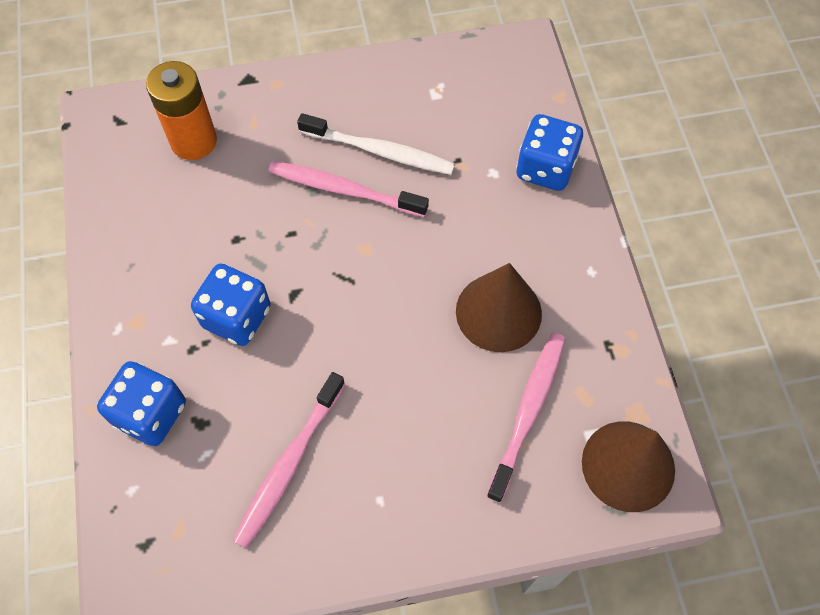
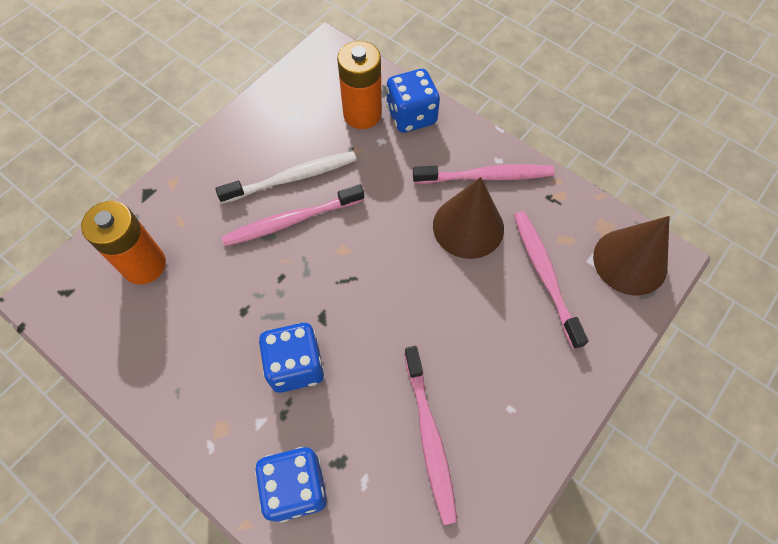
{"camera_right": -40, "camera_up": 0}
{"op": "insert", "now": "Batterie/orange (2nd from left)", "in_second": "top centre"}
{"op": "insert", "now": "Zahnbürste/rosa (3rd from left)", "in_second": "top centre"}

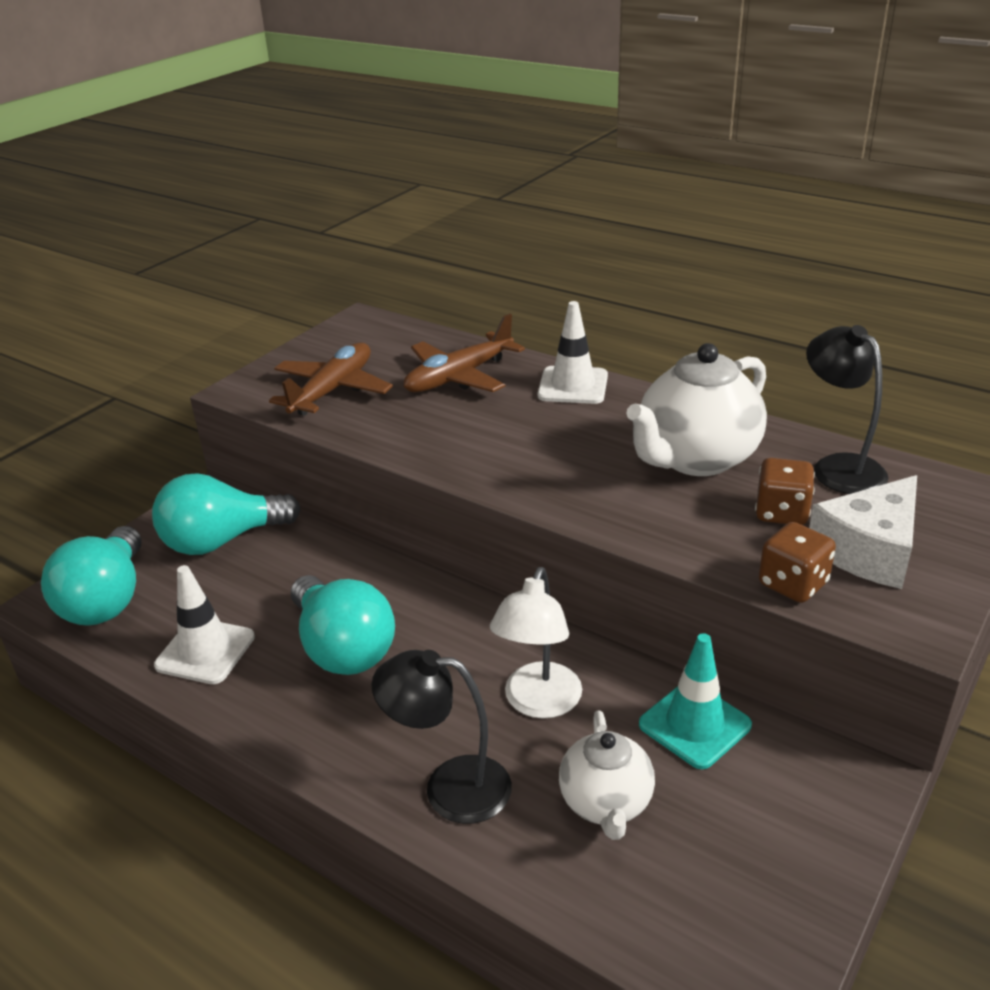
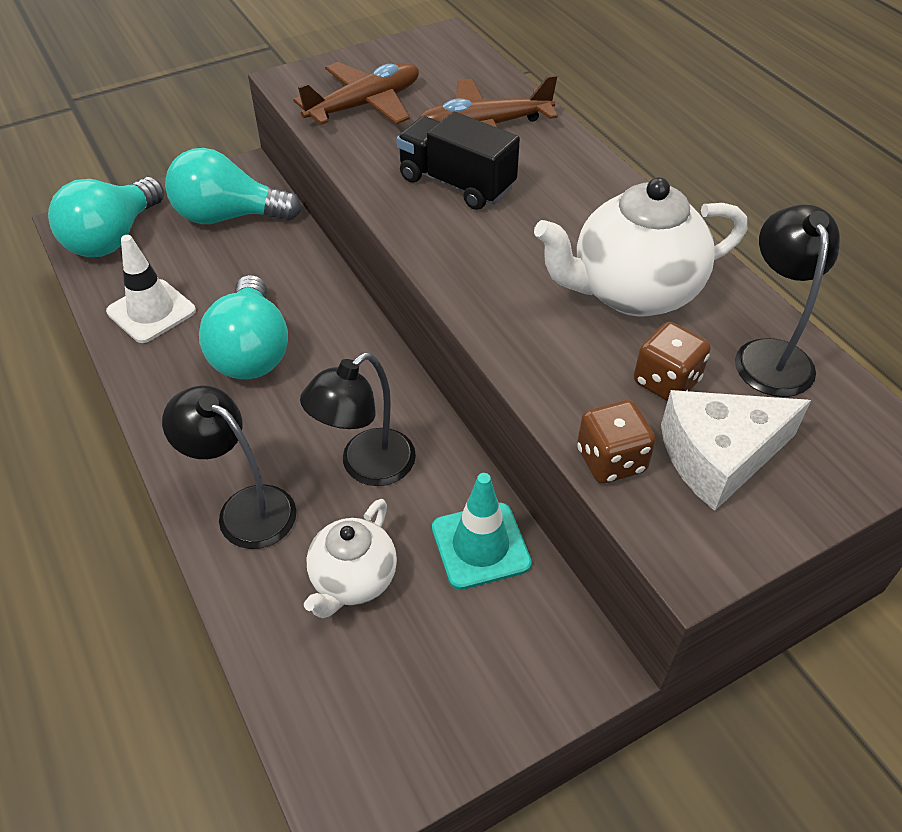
{"camera_right": 25, "camera_up": 15}
{"op": "recolor", "was": "Lampe/weiß", "now": "Lampe/schwarz (2nd from left)", "in_first": "centre", "in_second": "centre"}
{"op": "delete", "was": "Leitkegel/weiß (2nd from left)", "in_first": "centre"}
{"op": "insert", "now": "Lastwagen/schwarz", "in_second": "top centre"}

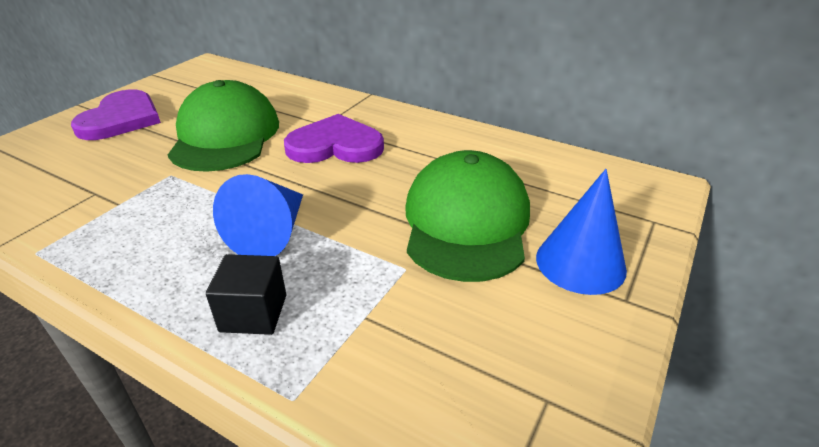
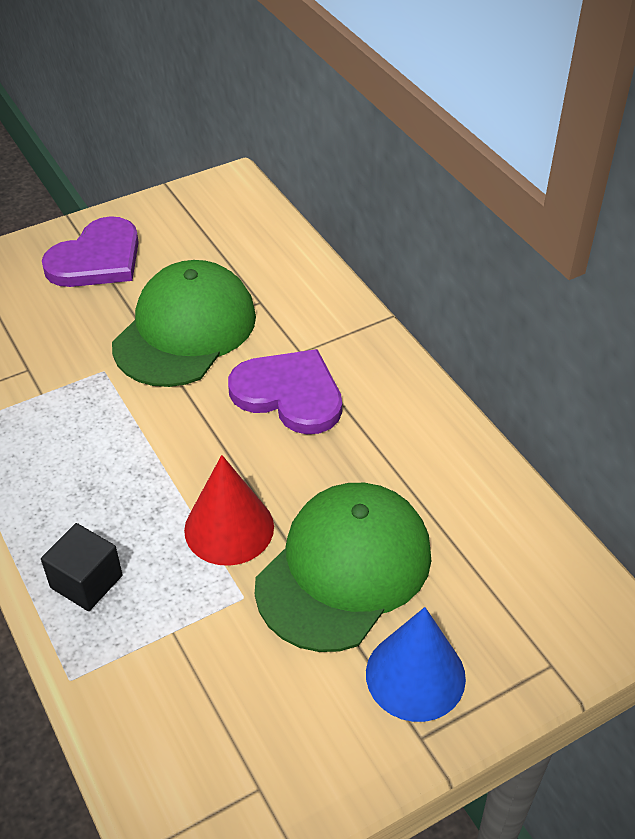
{"camera_right": 30, "camera_up": 10}
{"op": "delete", "was": "Kegel/blau (1st from left)", "in_first": "middle left"}
{"op": "insert", "now": "Kegel/rot", "in_second": "centre"}

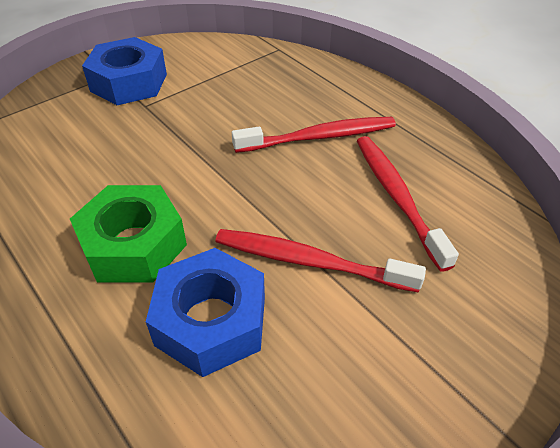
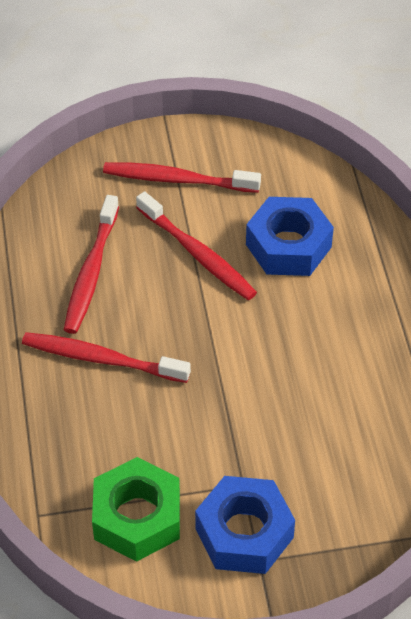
{"camera_right": -150, "camera_up": 5}
{"op": "move", "was": "Sechskantmutter/grün", "in_first": "middle left", "in_second": "bottom left"}
{"op": "insert", "now": "Zahnbürste/rot (3rd from left)", "in_second": "top centre"}

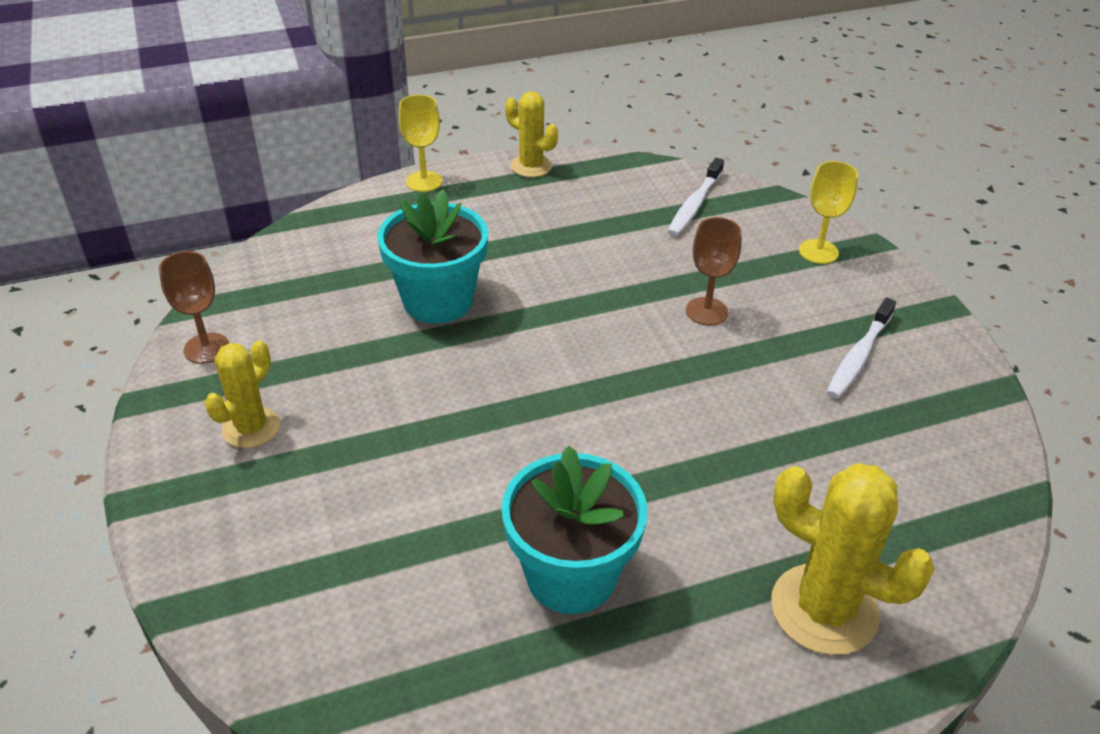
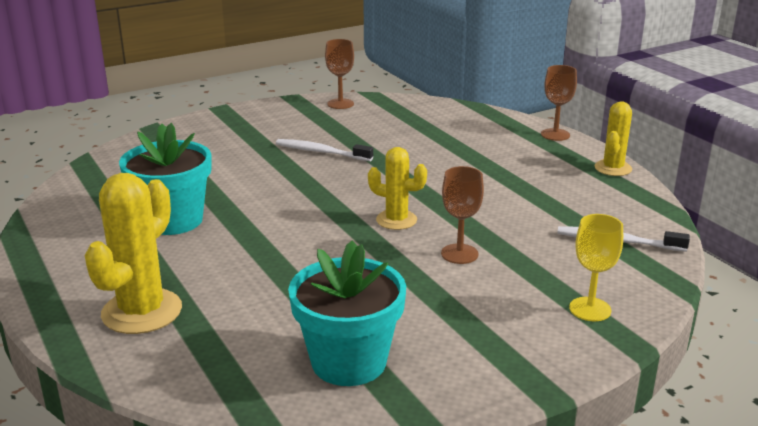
{"camera_right": 80, "camera_up": -15}
{"op": "move", "was": "Kaktus/gelb (1st from left in the first image)", "now": "Kaktus/gelb (2nd from left)", "in_first": "middle left", "in_second": "centre"}
{"op": "move", "was": "Blumentopf/türkis (1st from left in the first image)", "now": "Blumentopf/türkis (2nd from left)", "in_first": "centre", "in_second": "bottom centre"}
{"op": "recolor", "was": "Kelch/gelb (1st from left)", "now": "Kelch/braun (3rd from left)", "in_first": "top centre", "in_second": "top right"}
{"op": "move", "was": "Zahnbürste/weiß (2nd from left in the first image)", "now": "Zahnbürste/weiß (1st from left)", "in_first": "middle right", "in_second": "centre"}

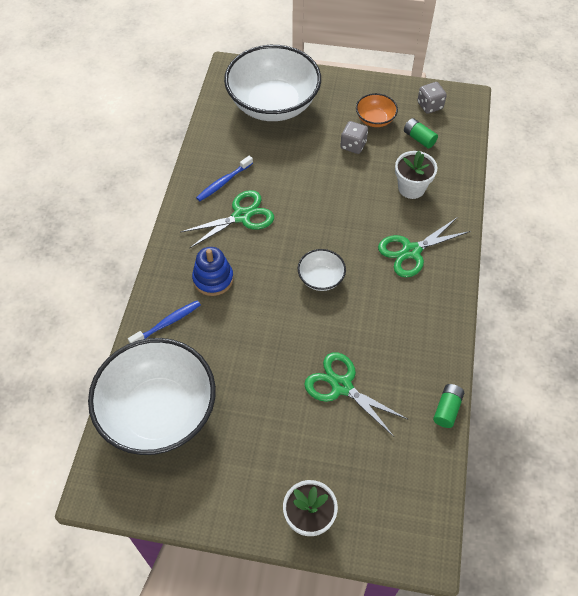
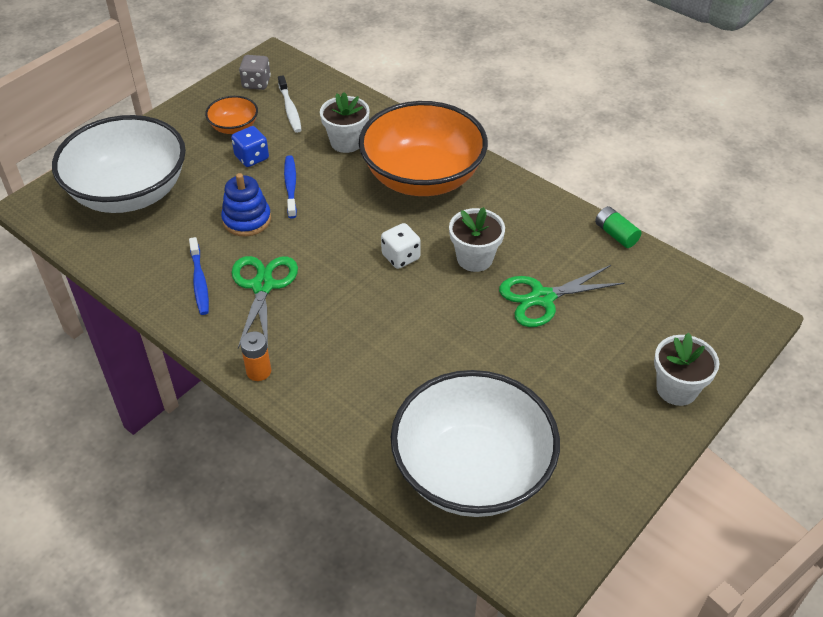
{"camera_right": -60, "camera_up": -10}
{"op": "move", "was": "Zahnbürste/blau (1st from left in the first image)", "now": "Zahnbürste/blau (2nd from left)", "in_first": "middle left", "in_second": "top centre"}
{"op": "move", "was": "Stapelspielzeug/blau", "in_first": "centre", "in_second": "top left"}
{"op": "replace", "was": "Schüssel/weiß (3rd from left)", "now": "Spielwürfel/weiß", "in_first": "centre", "in_second": "centre"}
{"op": "recolor", "was": "Spielwürfel/grau (1st from left)", "now": "Spielwürfel/blau", "in_first": "top centre", "in_second": "top left"}
{"op": "replace", "was": "Schere/grün (3rd from left)", "now": "Schüssel/orange (2nd from left)", "in_first": "middle right", "in_second": "top centre"}
{"op": "replace", "was": "Batterie/grün (1st from left)", "now": "Zahnbürste/weiß", "in_first": "top right", "in_second": "top centre"}
{"op": "insert", "now": "Batterie/orange", "in_second": "middle left"}
{"op": "insert", "now": "Blumentopf/weiß (2nd from left)", "in_second": "centre"}

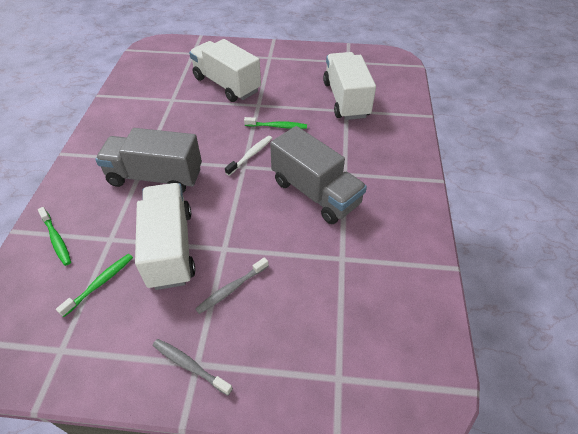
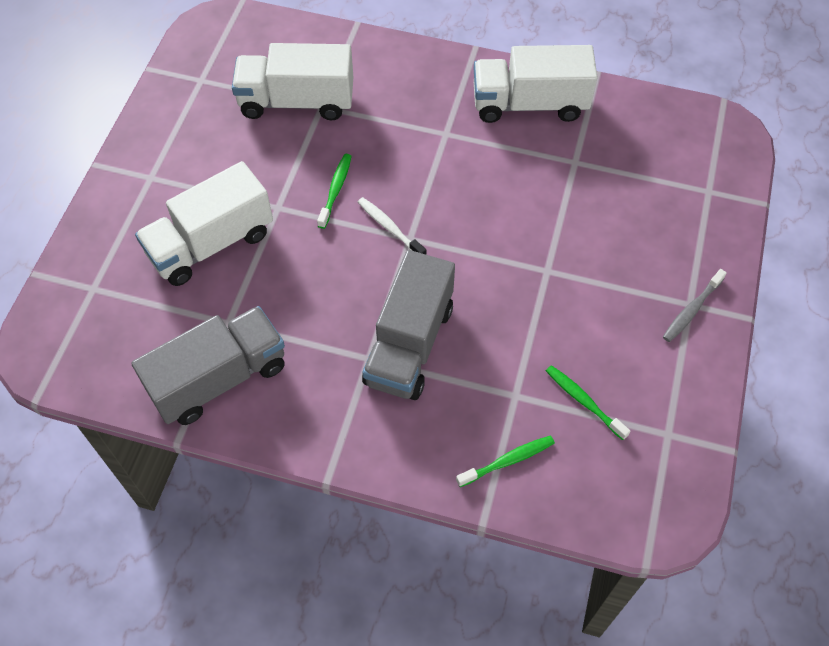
{"camera_right": -80, "camera_up": 10}
{"op": "move", "was": "Lastwagen/weiß (1st from left in the first image)", "now": "Lastwagen/weiß (3rd from left)", "in_first": "middle left", "in_second": "top centre"}
{"op": "delete", "was": "Zahnbürste/grau (2nd from left)", "in_first": "centre"}
{"op": "move", "was": "Lastwagen/grau (2nd from left in the first image)", "now": "Lastwagen/grau (1st from left)", "in_first": "centre", "in_second": "middle left"}

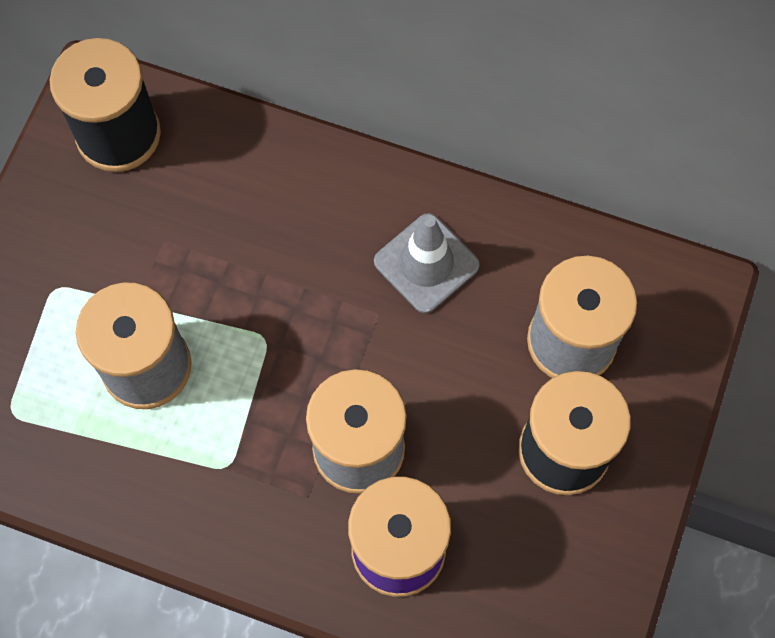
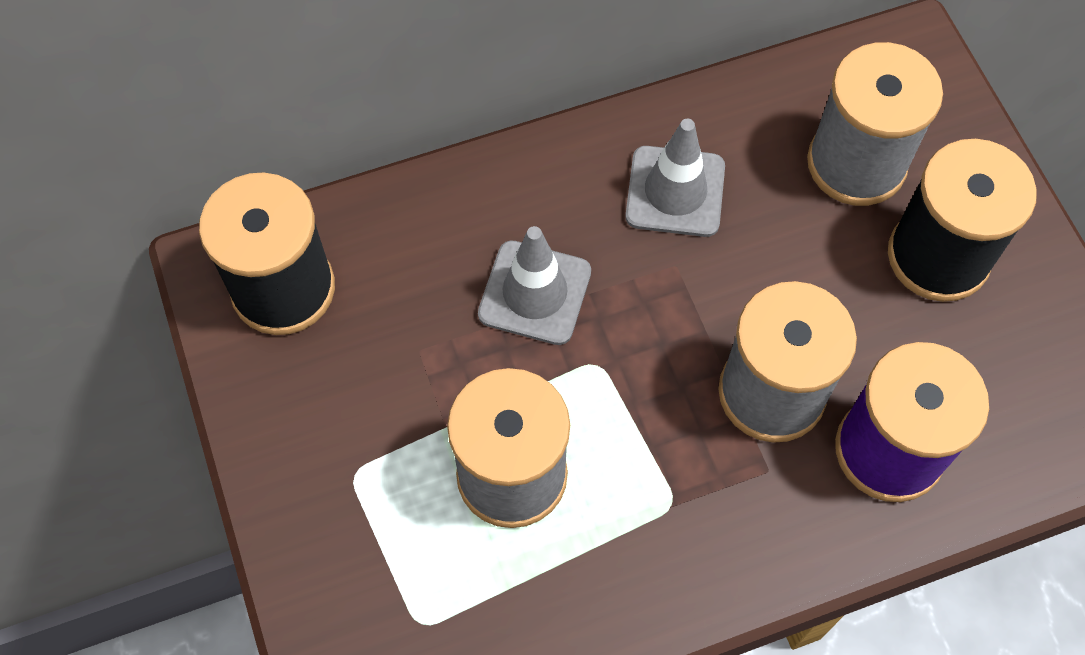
{"camera_right": -40, "camera_up": -5}
{"op": "insert", "now": "Leitkegel/grau (1st from left)", "in_second": "centre"}

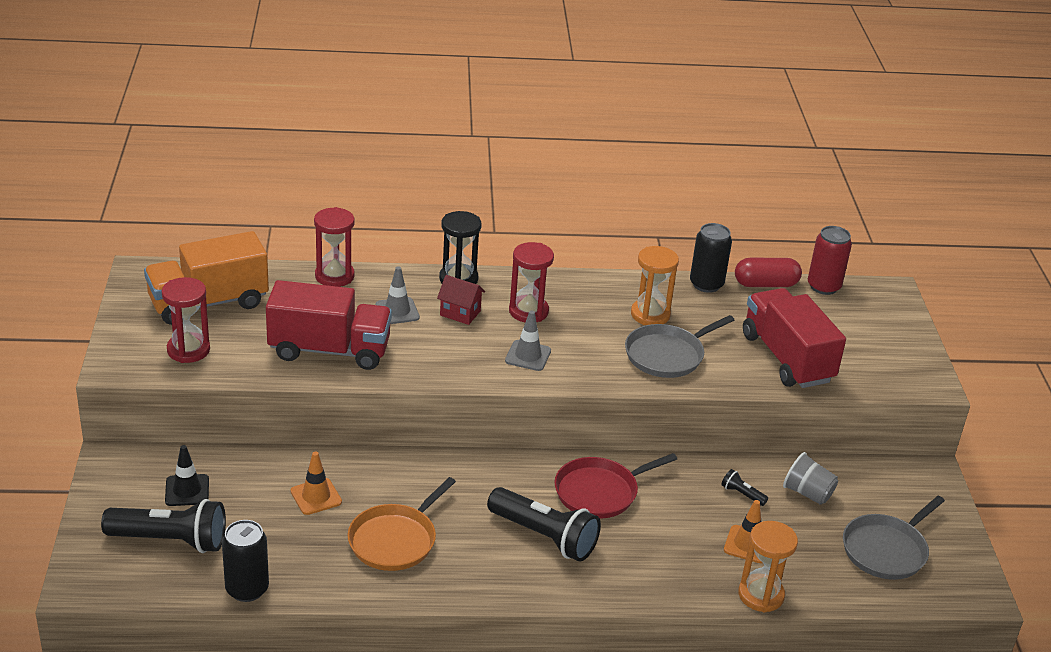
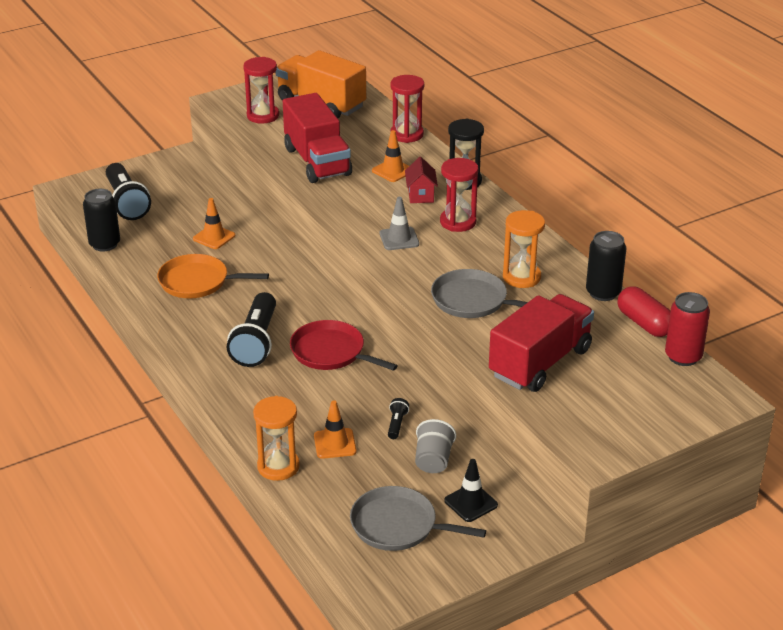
{"camera_right": 65, "camera_up": 0}
{"op": "move", "was": "Leitkegel/schwarz", "in_first": "bottom left", "in_second": "bottom centre"}
{"op": "recolor", "was": "Leitkegel/grau (1st from left)", "now": "Leitkegel/orange (3rd from left)", "in_first": "centre", "in_second": "top centre"}

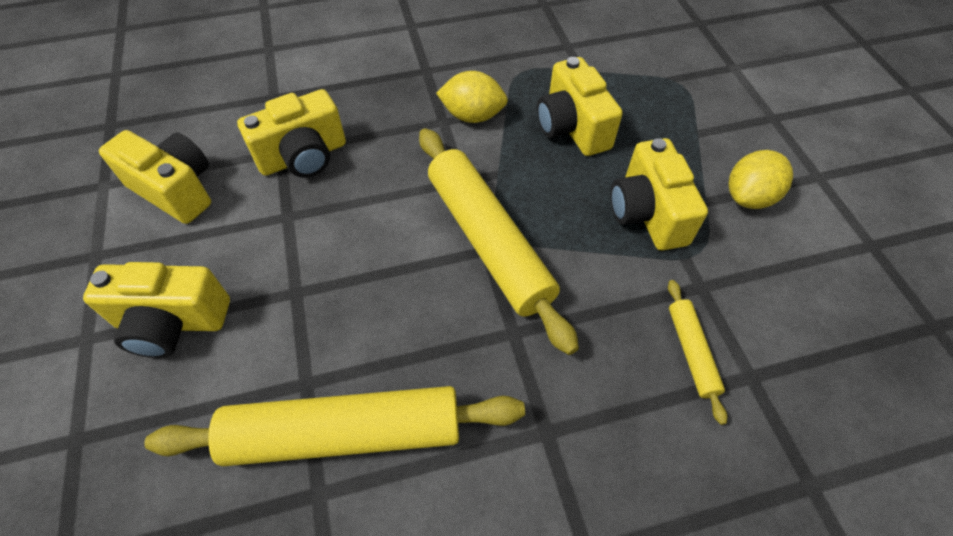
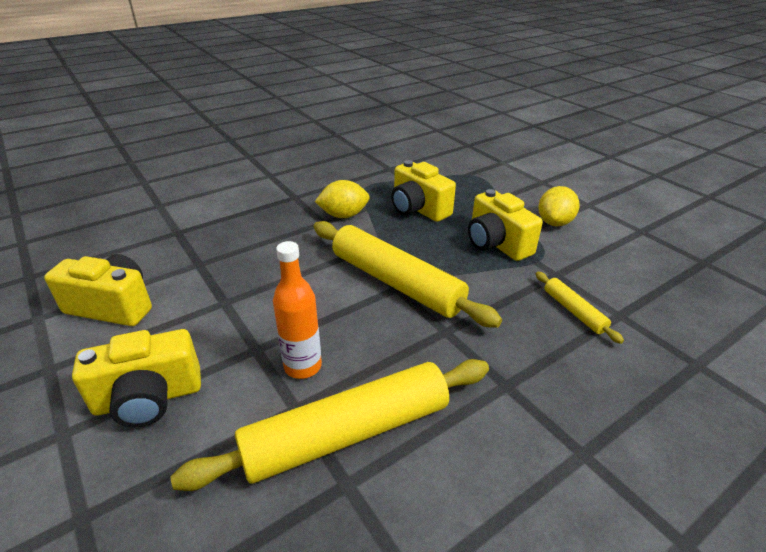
{"camera_right": -20, "camera_up": -20}
{"op": "delete", "was": "Kamera/gelb (3rd from left)", "in_first": "top left"}
{"op": "insert", "now": "Flasche/orange", "in_second": "centre"}

